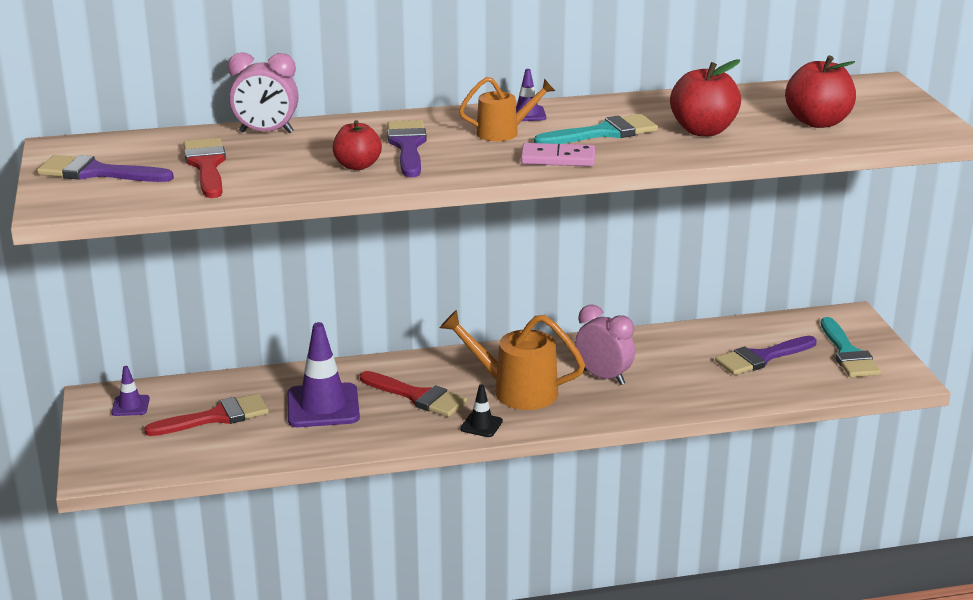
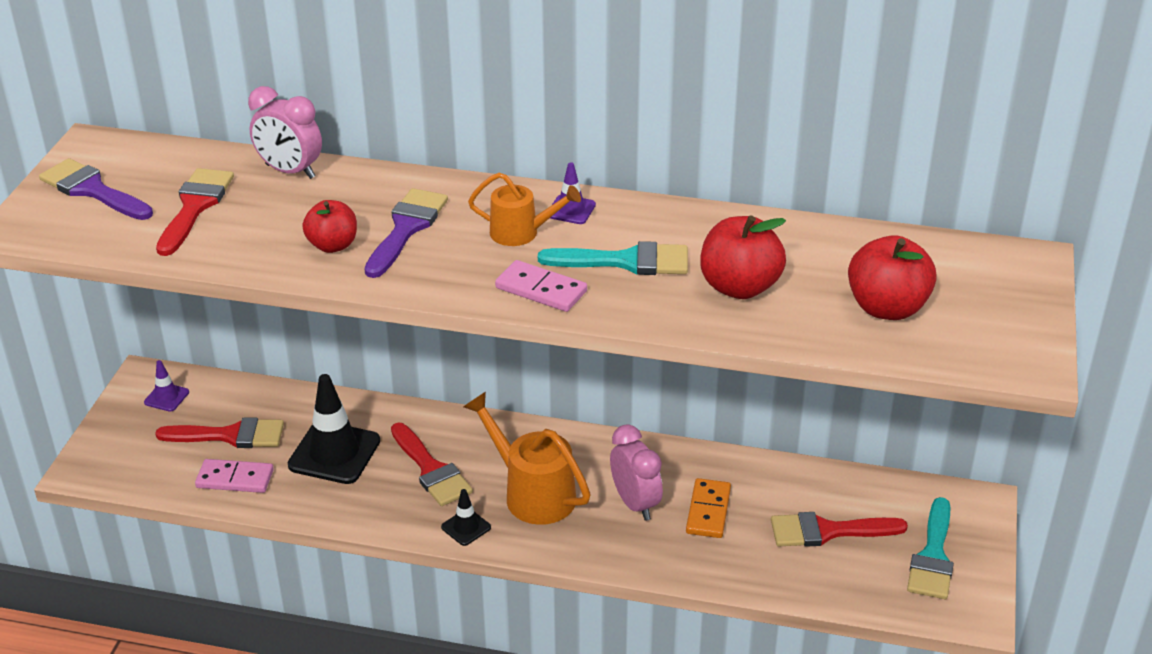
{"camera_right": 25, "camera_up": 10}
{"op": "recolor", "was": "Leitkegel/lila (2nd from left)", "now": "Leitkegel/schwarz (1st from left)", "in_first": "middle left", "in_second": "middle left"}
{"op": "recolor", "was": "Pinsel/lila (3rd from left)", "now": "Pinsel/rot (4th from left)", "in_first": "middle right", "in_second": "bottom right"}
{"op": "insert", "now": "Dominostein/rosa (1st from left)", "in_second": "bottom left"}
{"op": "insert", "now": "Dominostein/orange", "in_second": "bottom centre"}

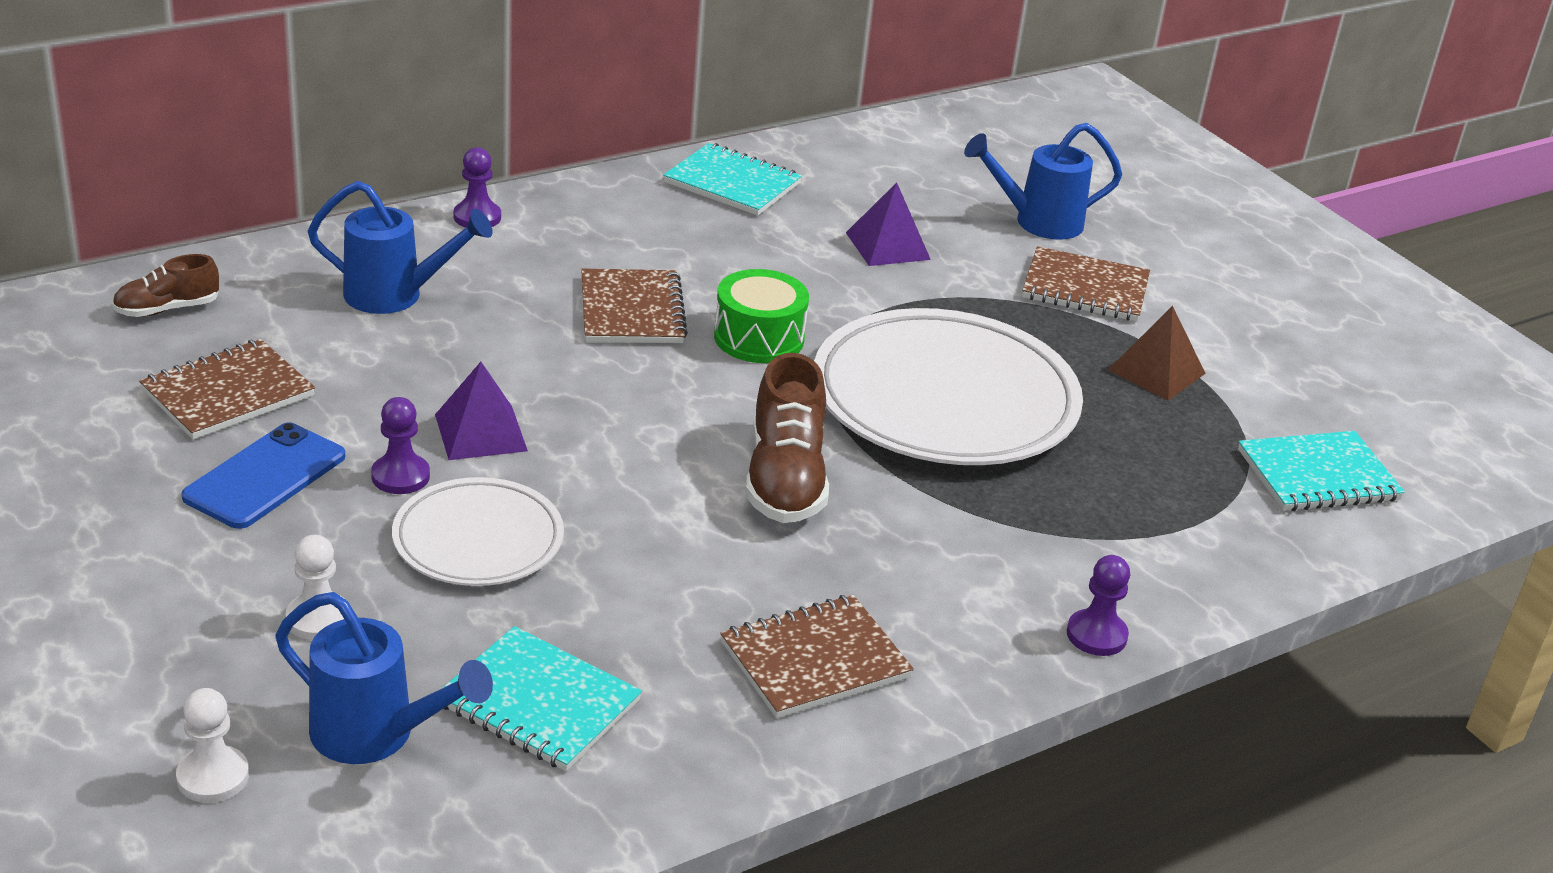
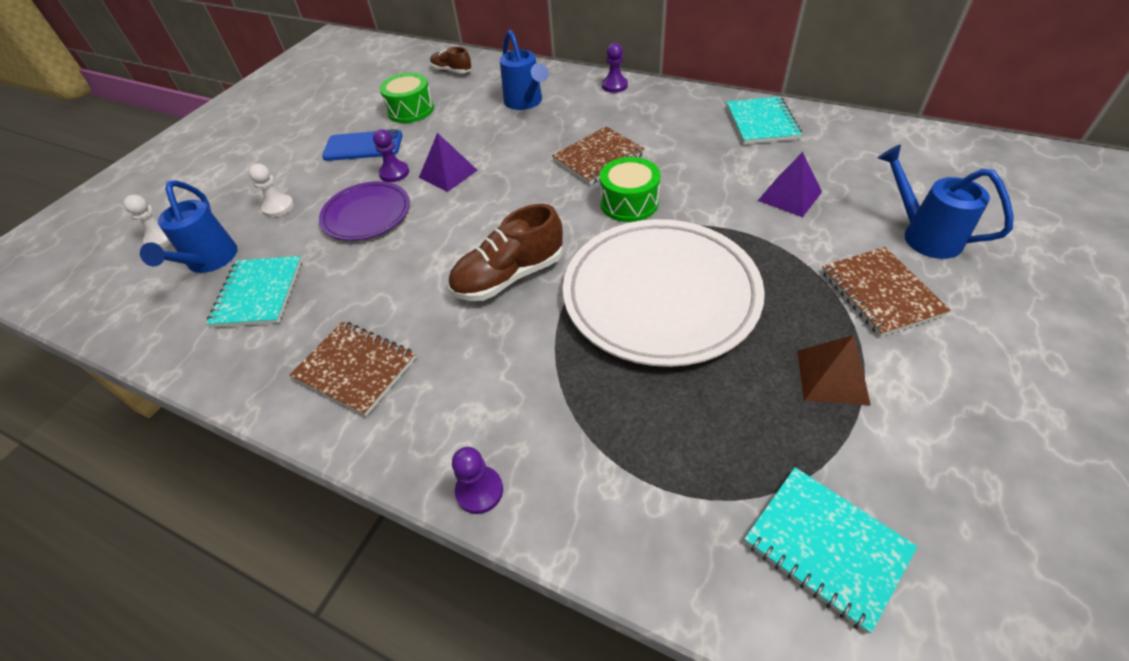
{"camera_right": 65, "camera_up": 15}
{"op": "replace", "was": "Notizbuch/braun (1st from left)", "now": "Trommel/grün (1st from left)", "in_first": "middle left", "in_second": "top centre"}
{"op": "recolor", "was": "Teller/weiß (1st from left)", "now": "Teller/lila", "in_first": "middle left", "in_second": "top left"}

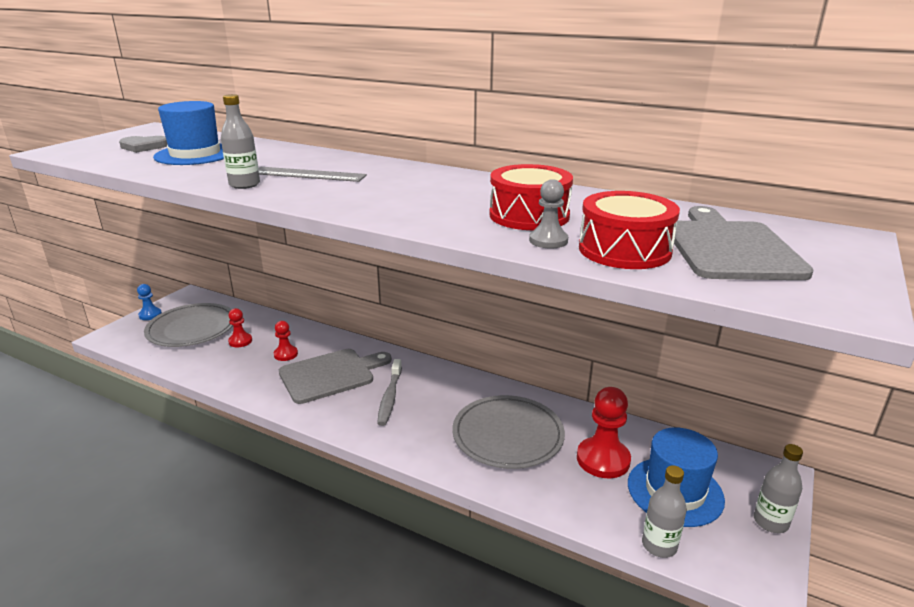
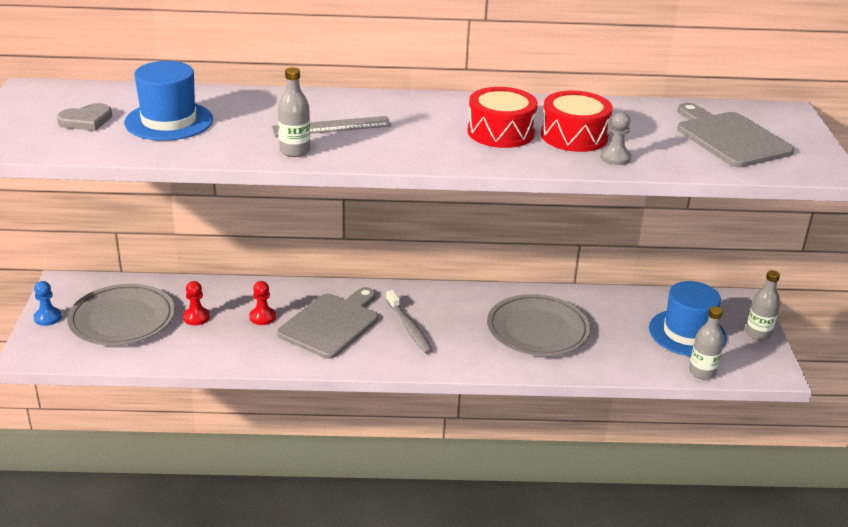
{"camera_right": -30, "camera_up": 5}
{"op": "delete", "was": "Bauer/rot (3rd from left)", "in_first": "bottom centre"}
{"op": "move", "was": "Trommel/rot (2nd from left in the first image)", "now": "Trommel/rot (1st from left)", "in_first": "middle right", "in_second": "top centre"}

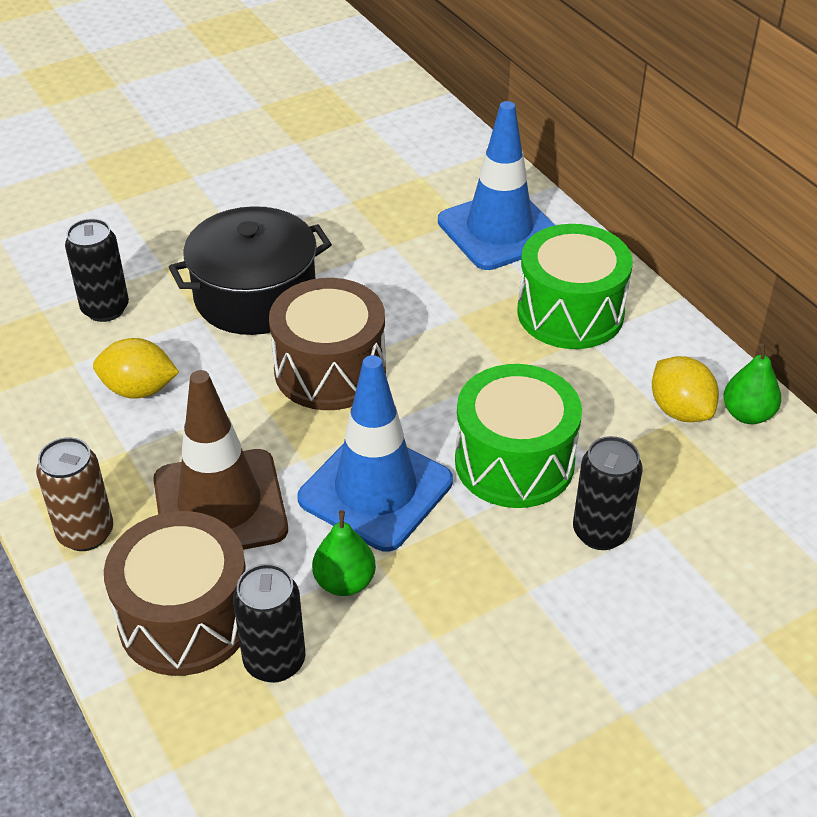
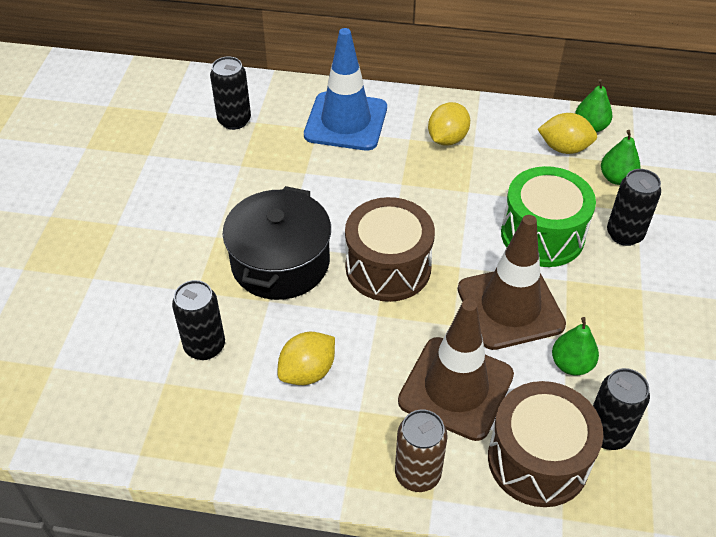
{"camera_right": -50, "camera_up": 5}
{"op": "recolor", "was": "Leitkegel/blau (1st from left)", "now": "Leitkegel/braun (2nd from left)", "in_first": "centre", "in_second": "middle right"}
{"op": "replace", "was": "Trommel/grün (2nd from left)", "now": "Zitrone/gelb (2nd from left)", "in_first": "middle right", "in_second": "top centre"}
{"op": "insert", "now": "Dose/schwarz (2nd from left)", "in_second": "top left"}
{"op": "insert", "now": "Birne/grün (3rd from left)", "in_second": "top right"}

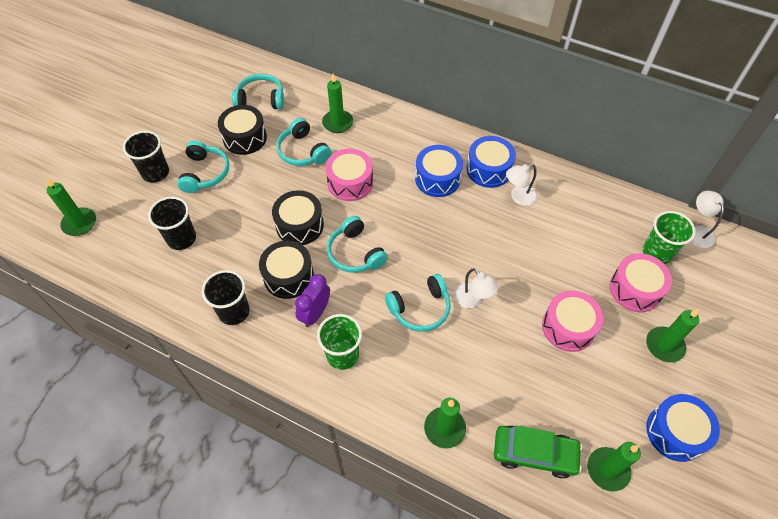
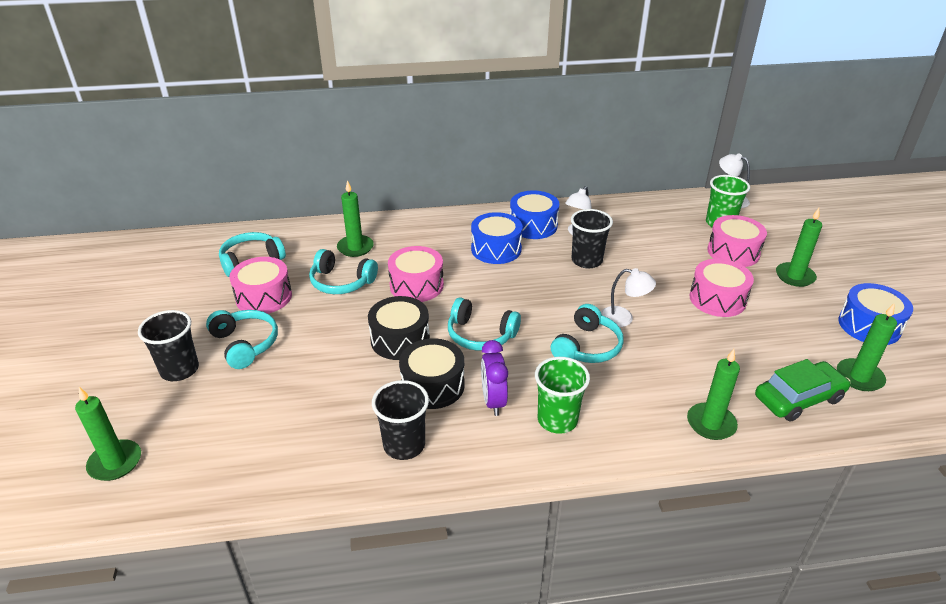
{"camera_right": -35, "camera_up": -20}
{"op": "move", "was": "Becher/schwarz (2nd from left in the first image)", "now": "Becher/schwarz (3rd from left)", "in_first": "middle left", "in_second": "centre"}
{"op": "recolor", "was": "Trommel/schwarz (1st from left)", "now": "Trommel/rosa (1st from left)", "in_first": "top left", "in_second": "middle left"}

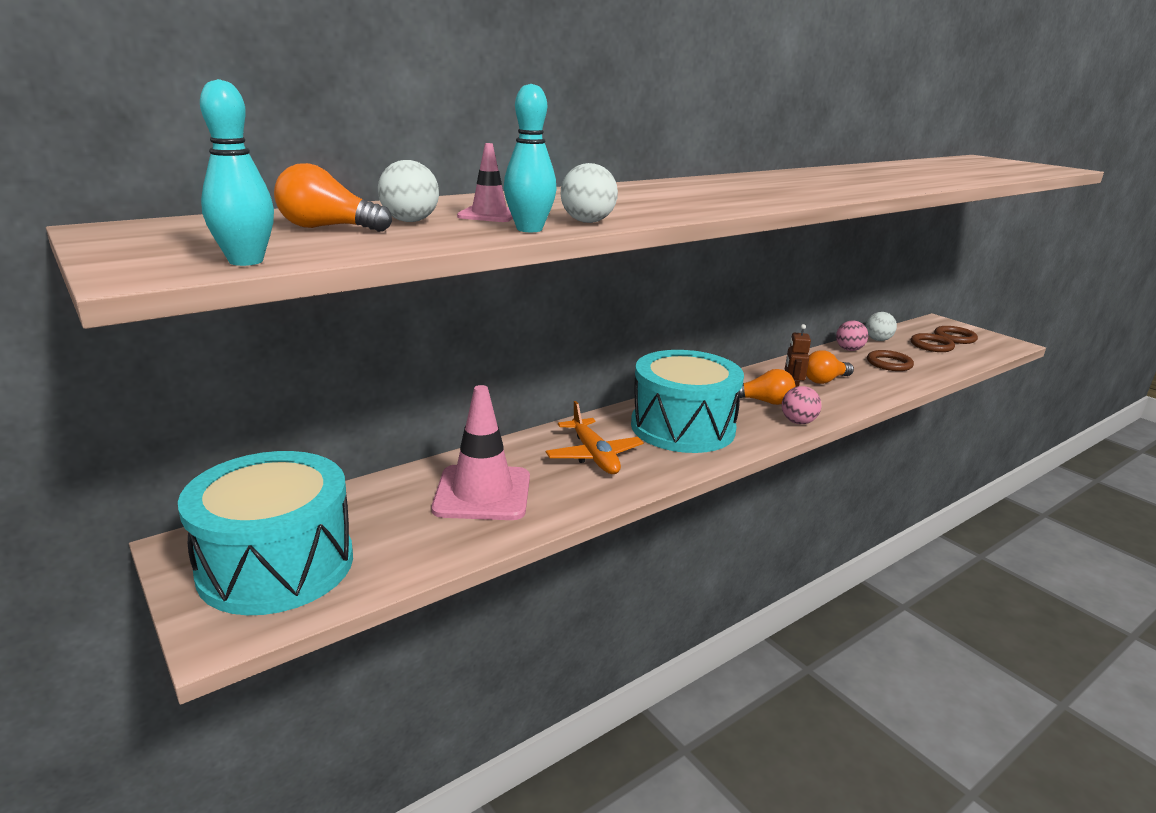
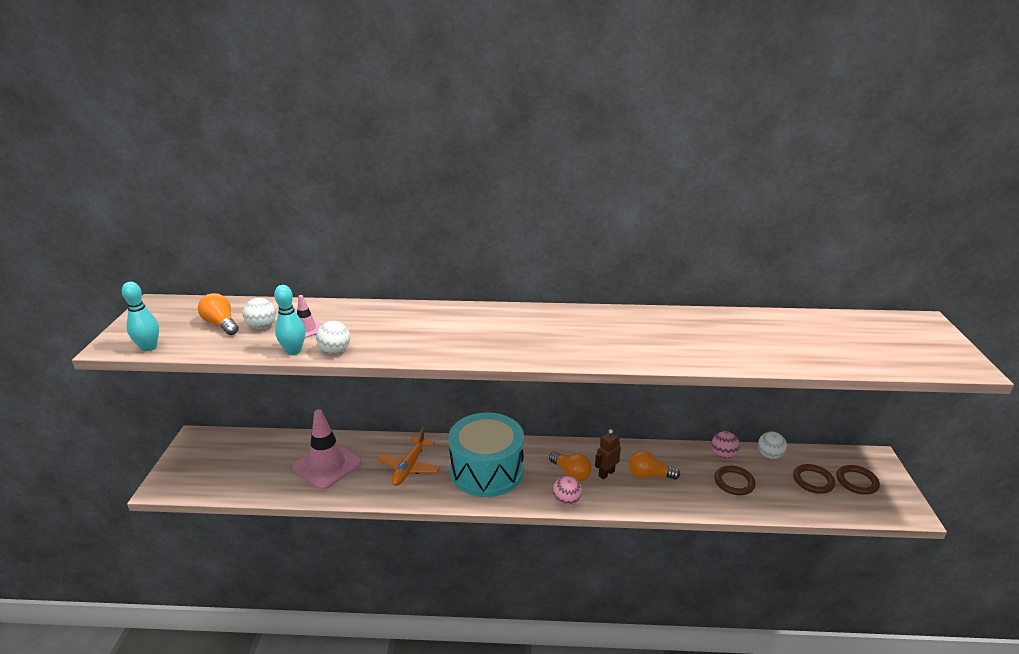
{"camera_right": 40, "camera_up": 5}
{"op": "delete", "was": "Trommel/türkis (1st from left)", "in_first": "middle left"}

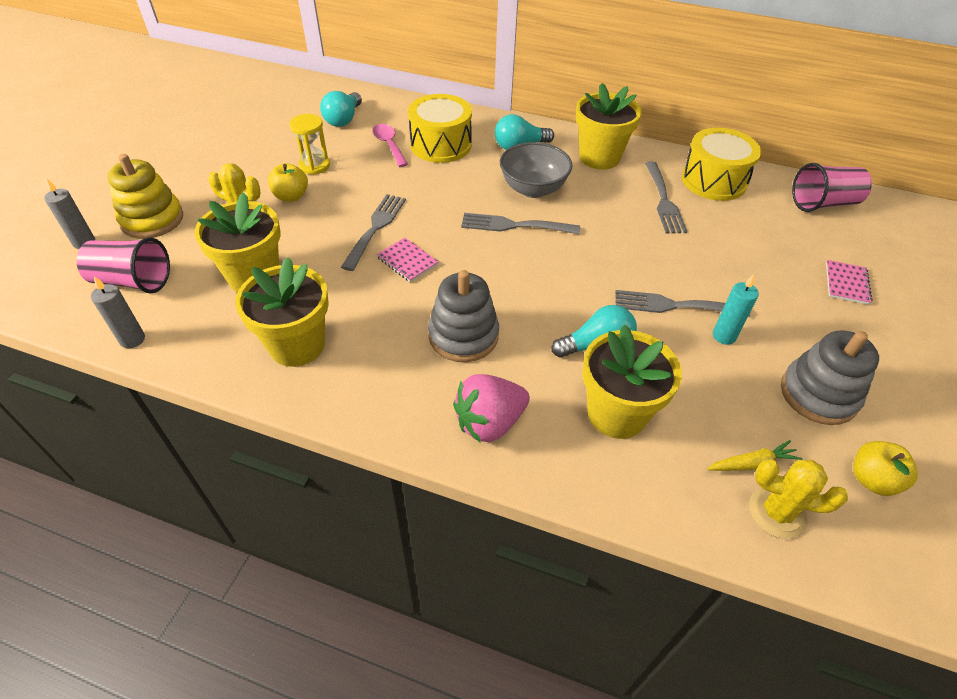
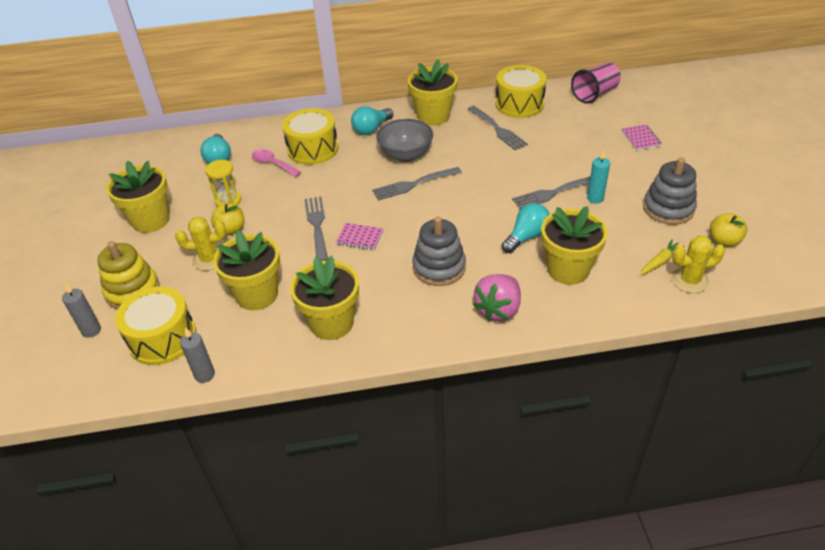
{"camera_right": -25, "camera_up": -5}
{"op": "replace", "was": "Becher/rosa (1st from left)", "now": "Trommel/gelb (1st from left)", "in_first": "middle left", "in_second": "middle left"}
{"op": "insert", "now": "Blumentopf/gelb (1st from left)", "in_second": "middle left"}

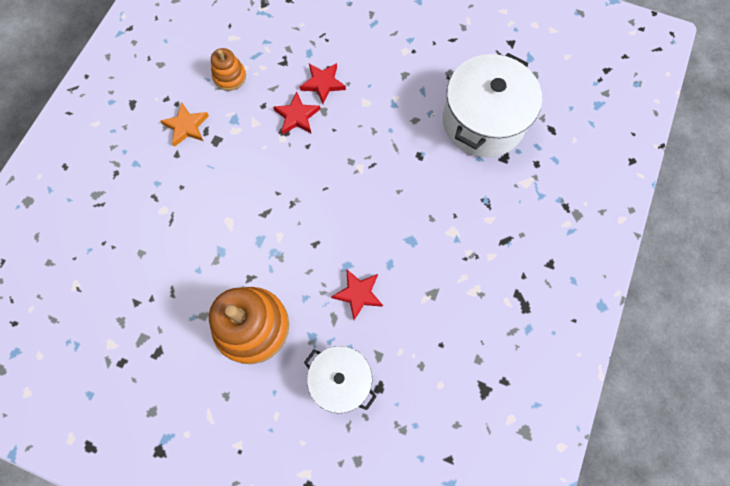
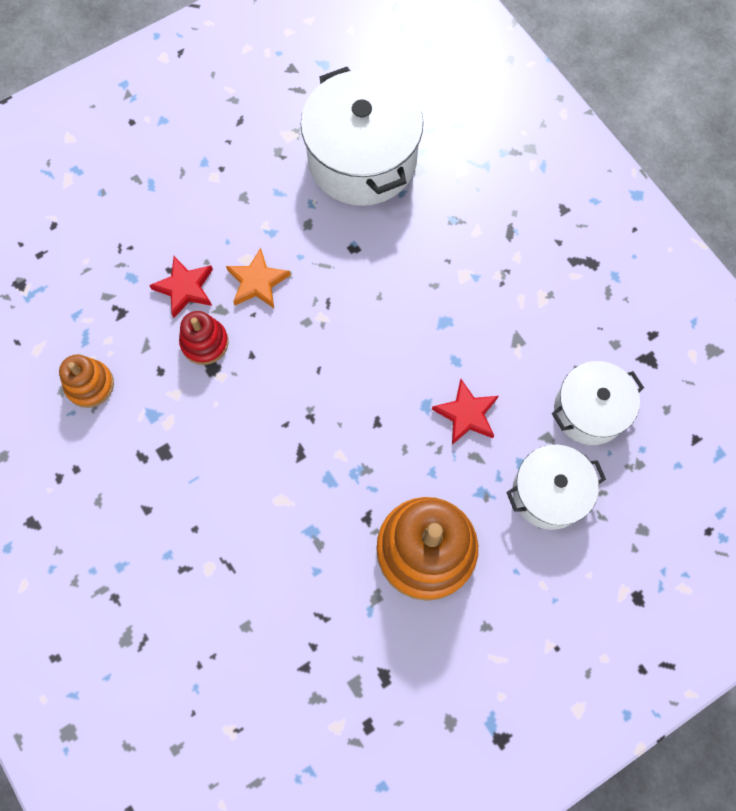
{"camera_right": -55, "camera_up": 0}
{"op": "move", "was": "Stern/orange", "in_first": "top left", "in_second": "centre"}
{"op": "replace", "was": "Stern/rot (1st from left)", "now": "Stapelspielzeug/rot", "in_first": "top centre", "in_second": "middle left"}
{"op": "insert", "now": "Kochtopf/weiß (3rd from left)", "in_second": "middle right"}

